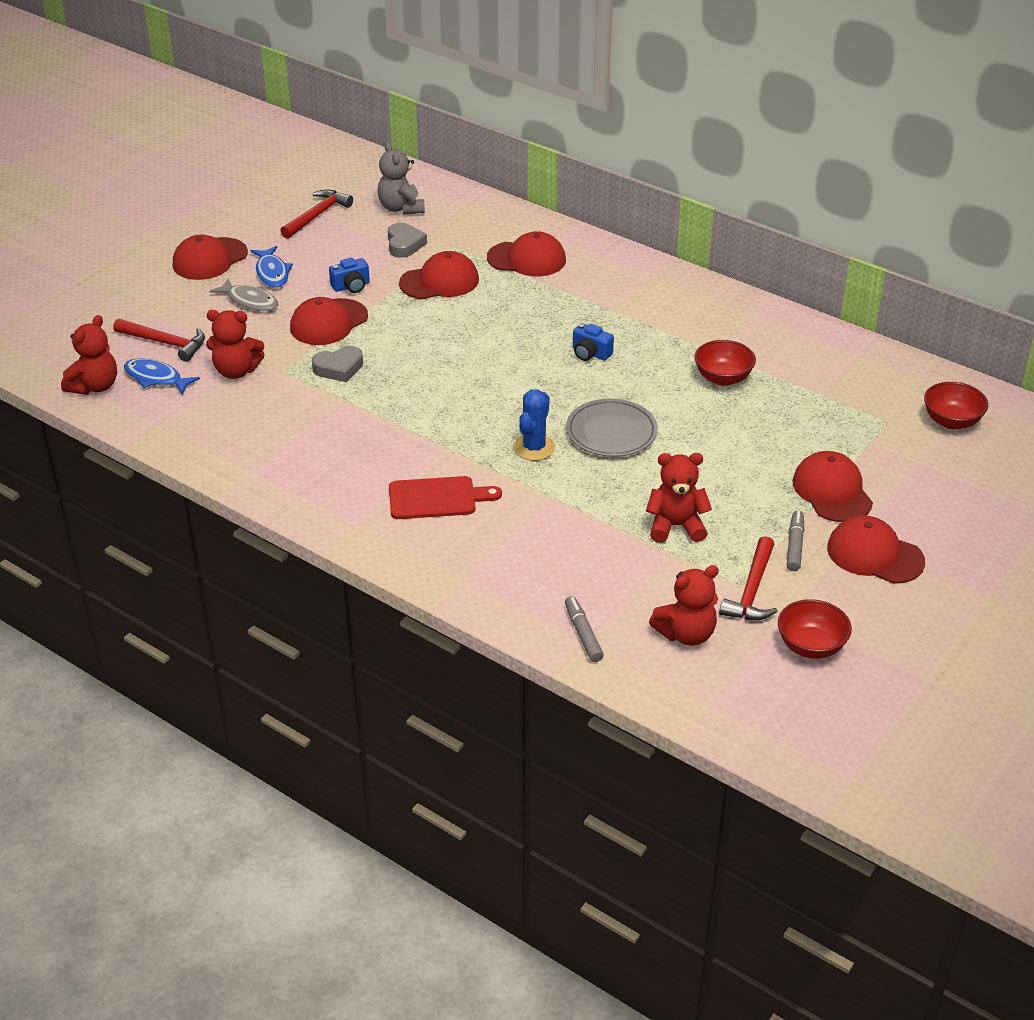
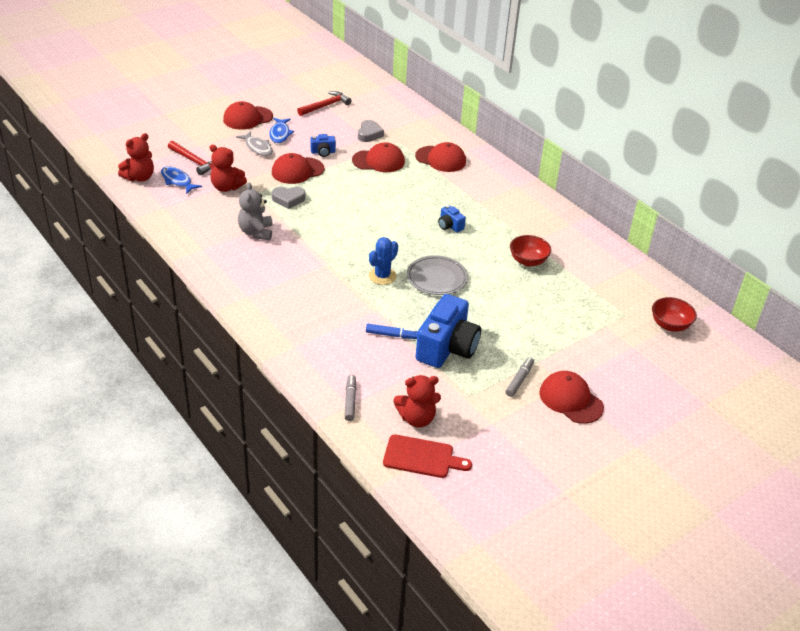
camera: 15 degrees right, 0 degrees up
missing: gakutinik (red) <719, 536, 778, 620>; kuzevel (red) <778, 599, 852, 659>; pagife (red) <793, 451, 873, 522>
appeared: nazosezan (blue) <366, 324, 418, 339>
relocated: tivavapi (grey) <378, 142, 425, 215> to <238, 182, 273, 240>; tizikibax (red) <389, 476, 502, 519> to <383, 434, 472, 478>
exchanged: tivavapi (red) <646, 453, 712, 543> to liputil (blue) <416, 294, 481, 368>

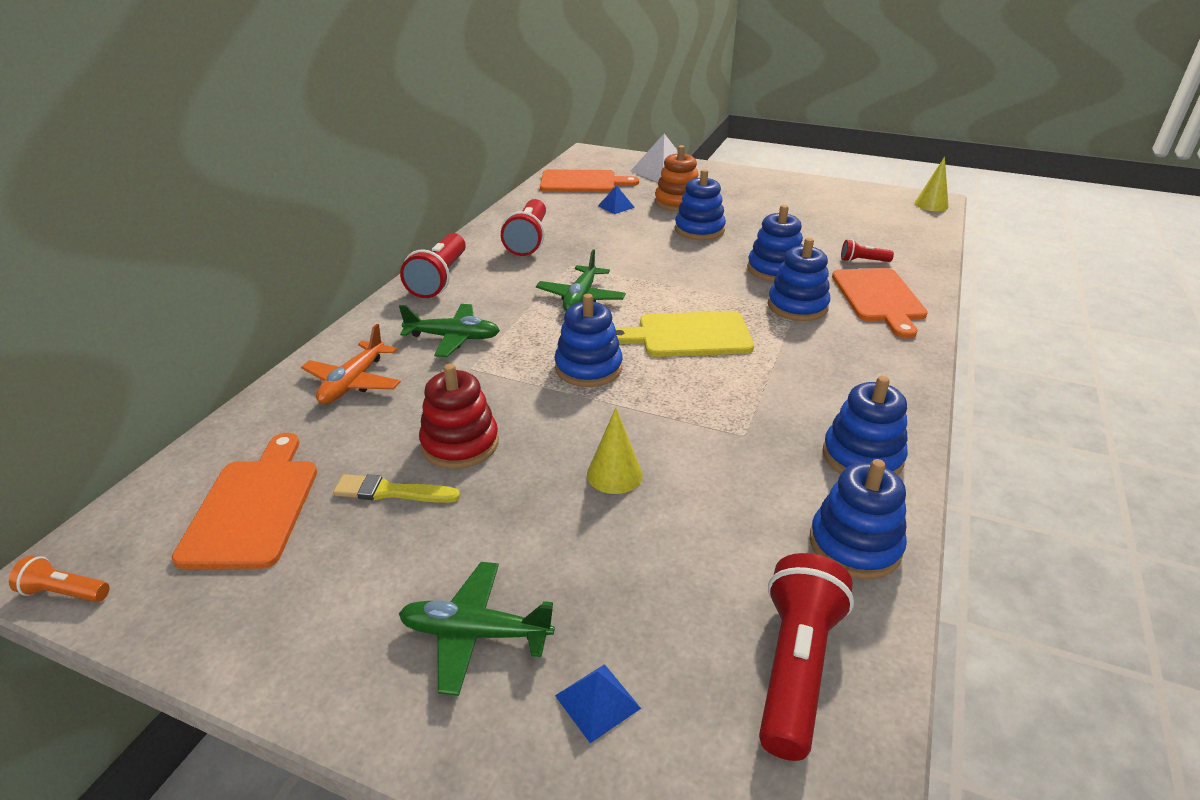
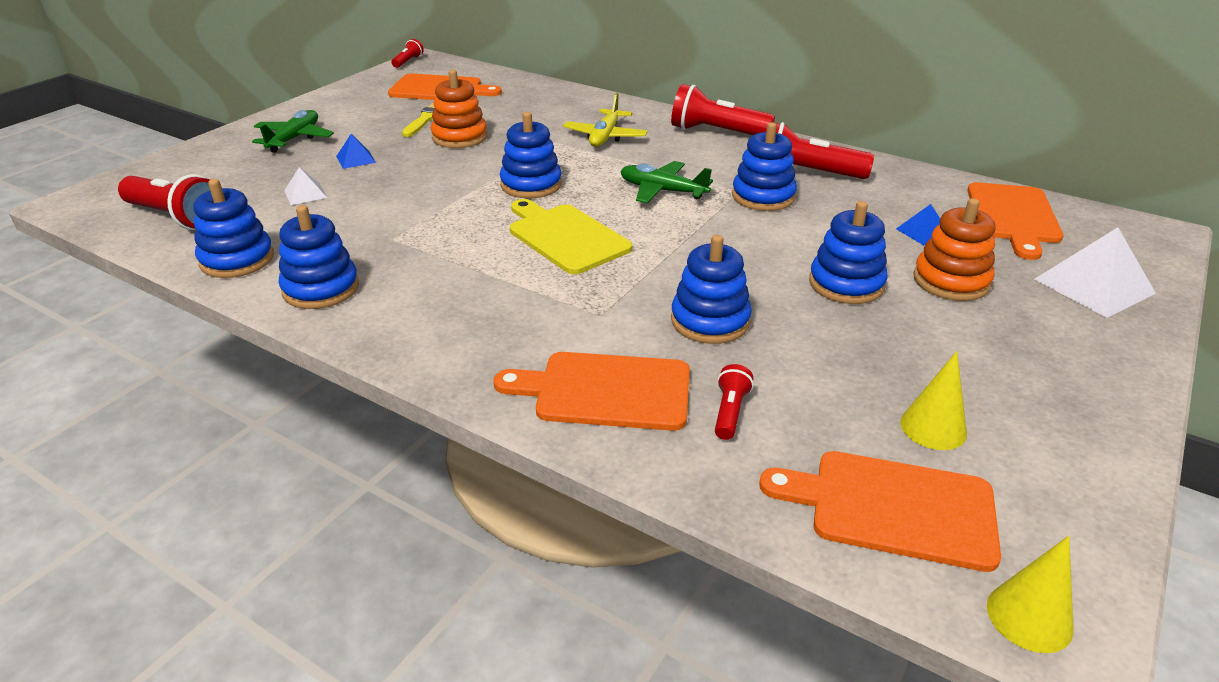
camera: 100 degrees right, 0 degrees up
missing: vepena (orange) <301, 324, 401, 404>
appeared: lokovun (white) <284, 167, 327, 205>; tizikibax (orange) <759, 451, 1001, 572>
relocated: lokovun (blue) <555, 664, 641, 743> to <336, 134, 376, 169>; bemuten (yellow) <587, 407, 643, 494> to <900, 351, 967, 450>; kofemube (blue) <768, 238, 830, 321> to <732, 122, 797, 211>
colour: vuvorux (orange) <9, 556, 110, 602> to vuvorux (red) <392, 39, 424, 68>; vepena (green) <399, 304, 500, 357> to vepena (yellow) <563, 93, 648, 147>; kofemube (red) <419, 364, 499, 469> to kofemube (orange) <431, 70, 487, 148>
spun: tizikibax (yellow) <615, 311, 754, 357> = <510, 199, 632, 274> 45 degrees counterclockwise

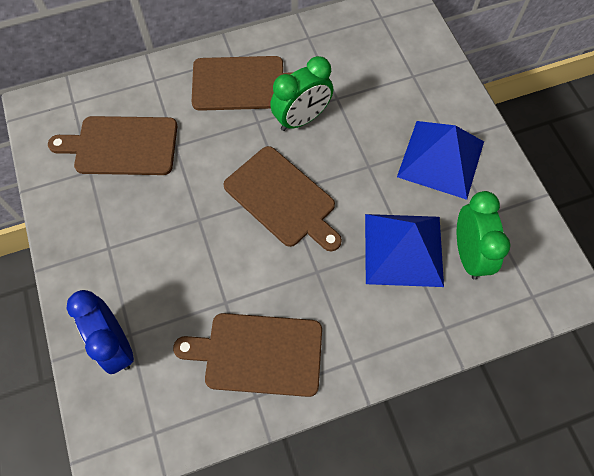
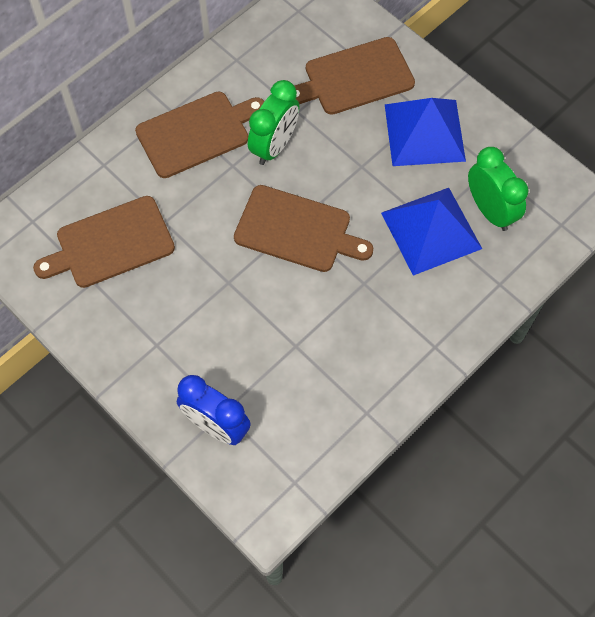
camera: 25 degrees left, 0 degrees up
relocated: tizikibax (brown) <173, 313, 322, 397> to <295, 37, 415, 115>

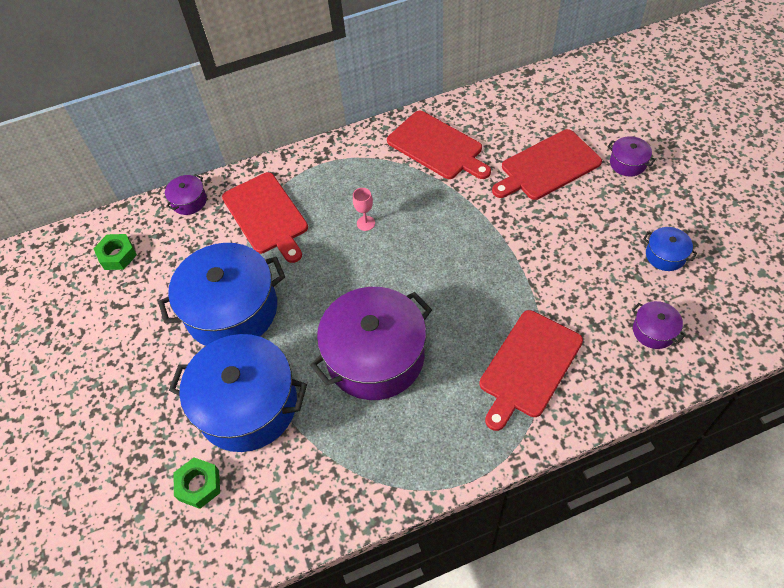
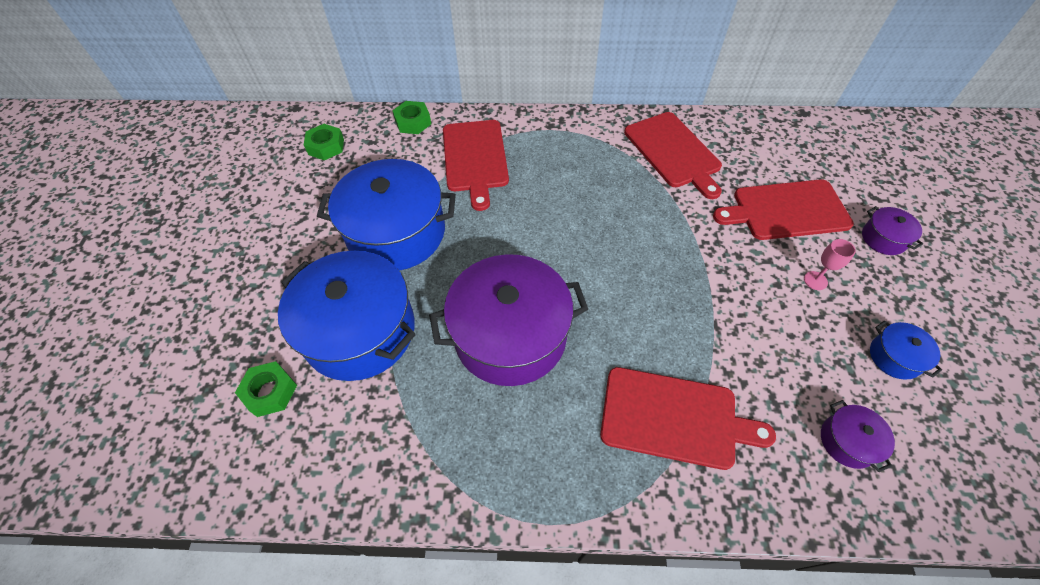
camera: 20 degrees right, 0 degrees up
relocated: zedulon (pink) <353, 188, 375, 231> to <804, 239, 856, 290>
exchanged: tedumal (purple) <165, 174, 207, 215> to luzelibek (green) <393, 101, 431, 134>
spun: tizikibax (red) <479, 310, 583, 431> = <600, 367, 776, 470> 135 degrees counterclockwise

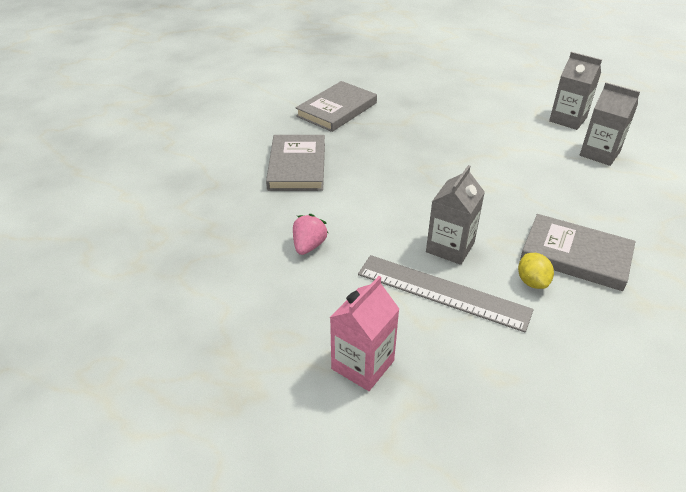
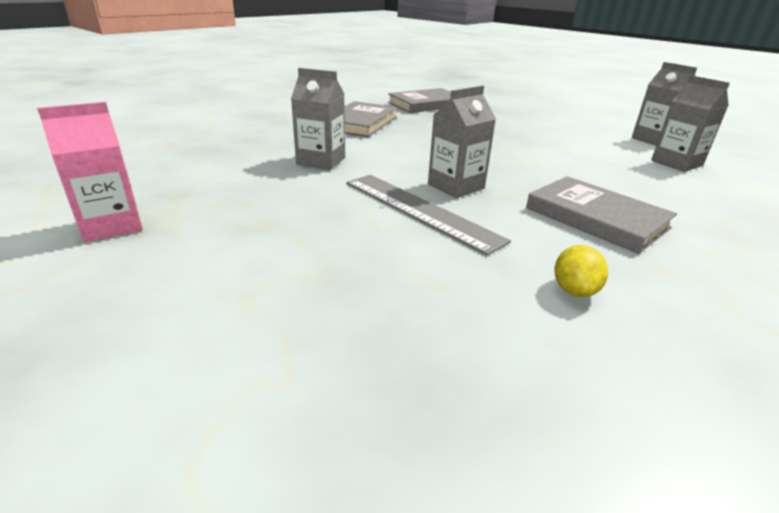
camera: 20 degrees right, 10 degrees down
relocated: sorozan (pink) <330, 276, 399, 391> to <37, 102, 143, 243>; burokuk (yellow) <518, 253, 554, 289> to <554, 245, 608, 297>
exchanged: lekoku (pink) <293, 214, 328, 255> to sorozan (grey) <291, 68, 345, 170>

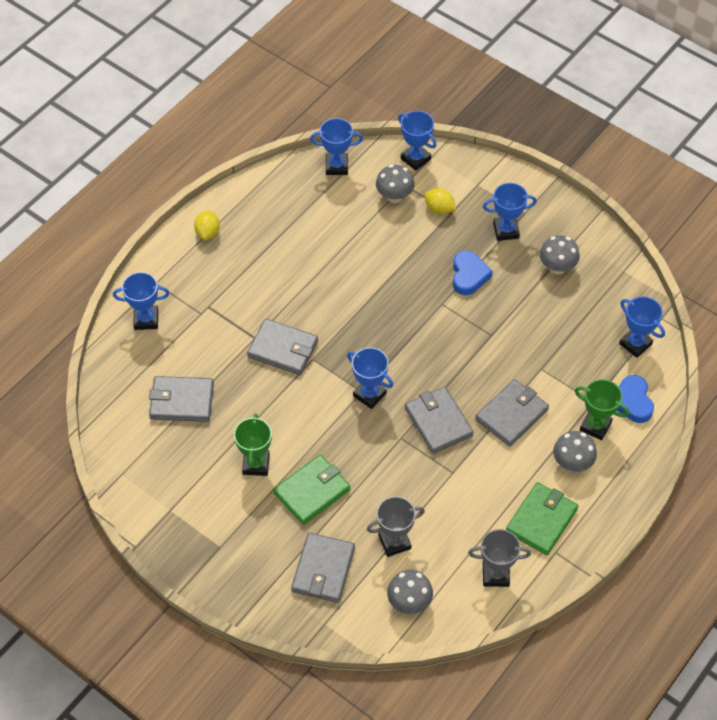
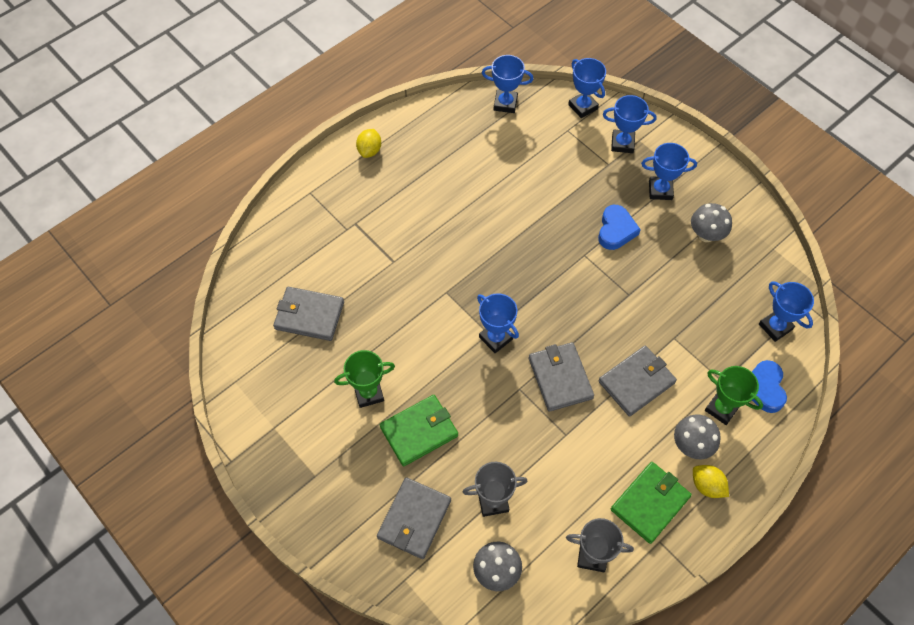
camera: 10 degrees right, 5 degrees up
missing: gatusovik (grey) <247, 318, 318, 375>; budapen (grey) <376, 165, 415, 203>
relocated: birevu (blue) <113, 272, 170, 330> to <603, 95, 657, 153>; burokuk (yellow) <425, 188, 456, 214> to <693, 465, 729, 498>
spun: birevu (green) <234, 413, 272, 476> = <334, 350, 395, 408> 60 degrees clockwise

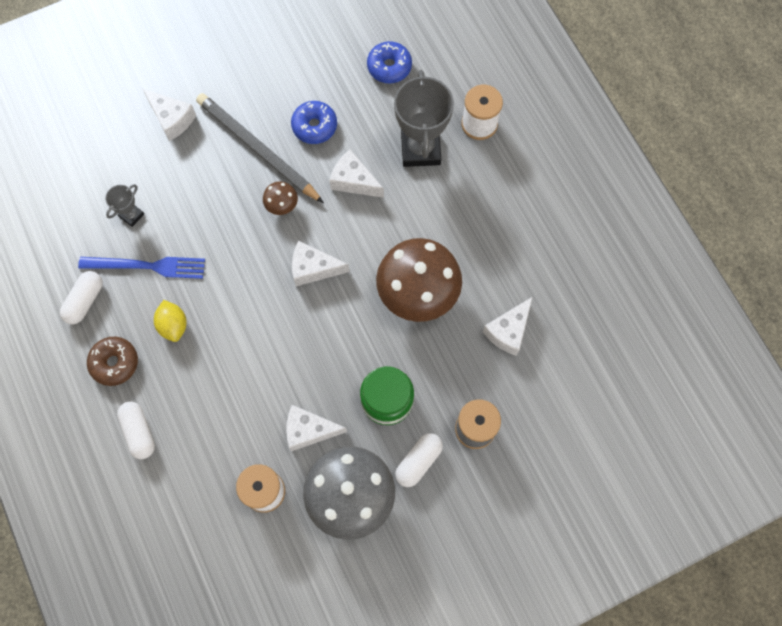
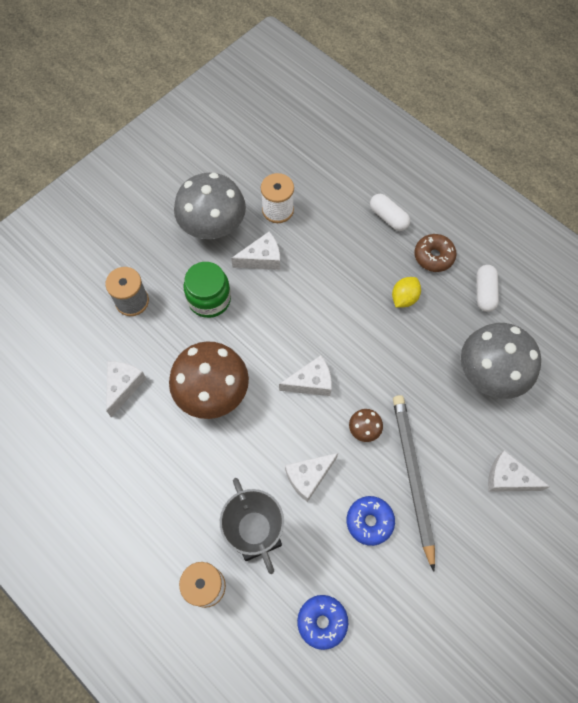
camera: 160 degrees right, 5 degrees down
missing: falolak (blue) <78, 257, 205, 279>; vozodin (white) <395, 433, 443, 487>
exchanged: birevu (grey) <105, 184, 144, 227> to budapen (grey) <461, 323, 541, 399>
spun: burokuk (yellow) <154, 300, 187, 342> = <392, 277, 421, 307> 75 degrees clockwise; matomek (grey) <196, 93, 324, 203> = <393, 395, 435, 572> 120 degrees counterclockwise; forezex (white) <329, 149, 384, 198> = <285, 453, 338, 502> 135 degrees clockwise

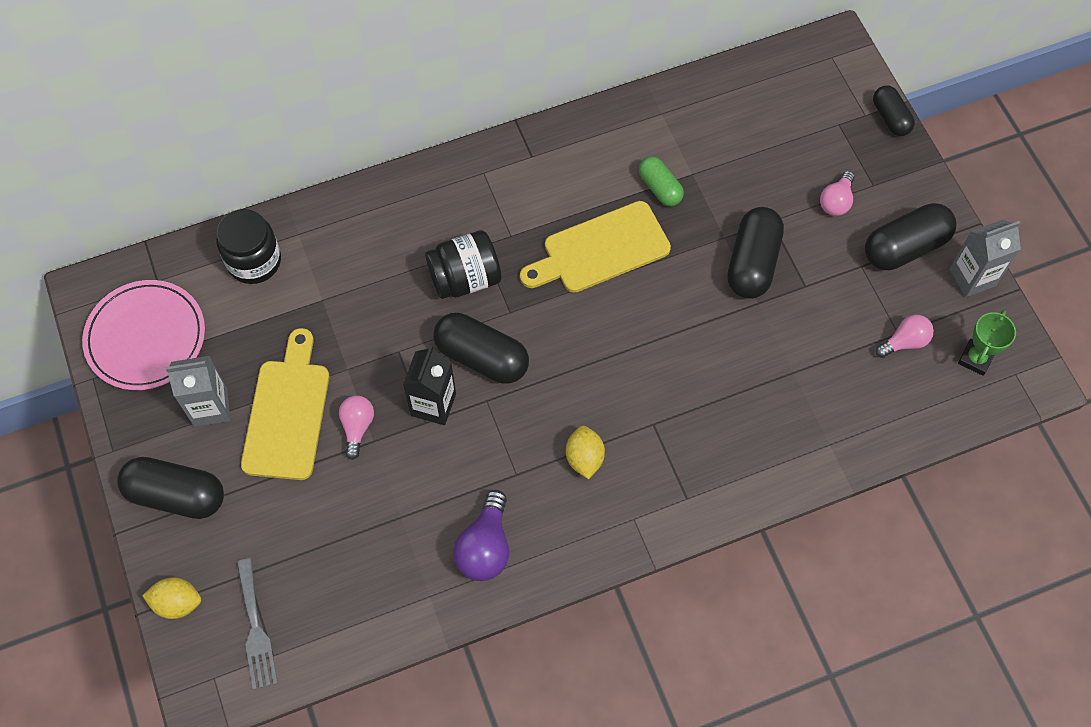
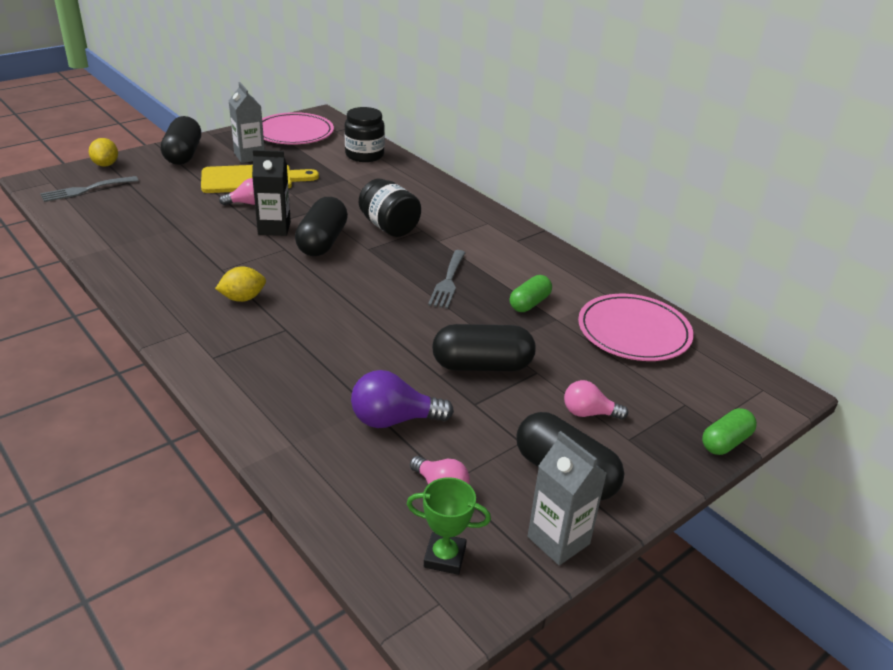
camera: 70 degrees right, 30 degrees down
appeared: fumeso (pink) <578, 294, 694, 361>
relocated: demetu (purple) <453, 490, 509, 581> to <351, 370, 454, 428>
exchanged: tizikibax (yellow) <520, 201, 671, 293> to falolak (grey) <428, 250, 466, 309>
colour: vozodin (black) <873, 85, 915, 136> to vozodin (green) <702, 408, 757, 455>

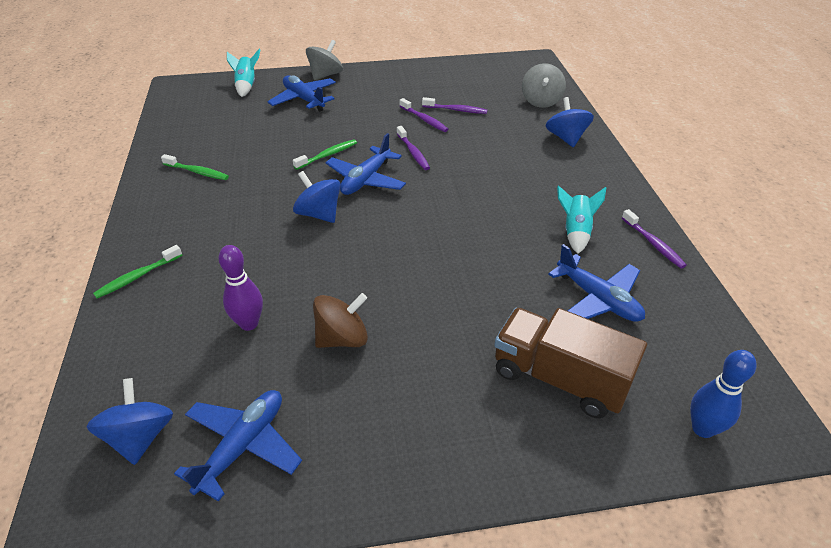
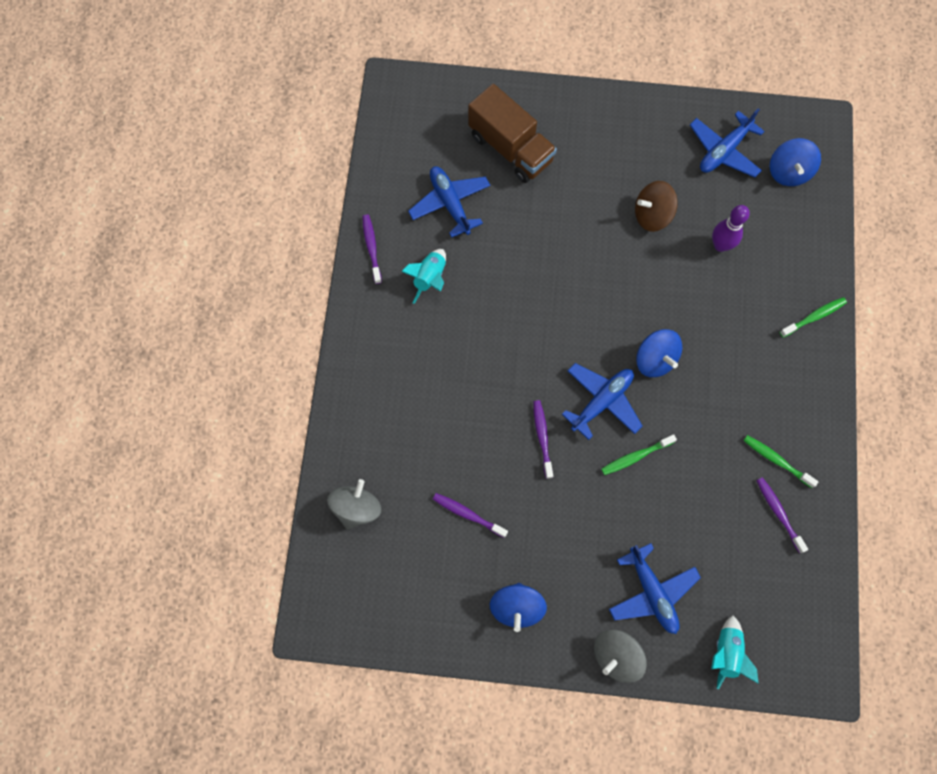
camera: 165 degrees left, 30 degrees up
missing: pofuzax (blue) <690, 350, 757, 438>
relocated: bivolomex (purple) <400, 98, 448, 132> to <756, 477, 808, 553>; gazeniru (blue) <546, 97, 594, 147> to <490, 583, 547, 632>

